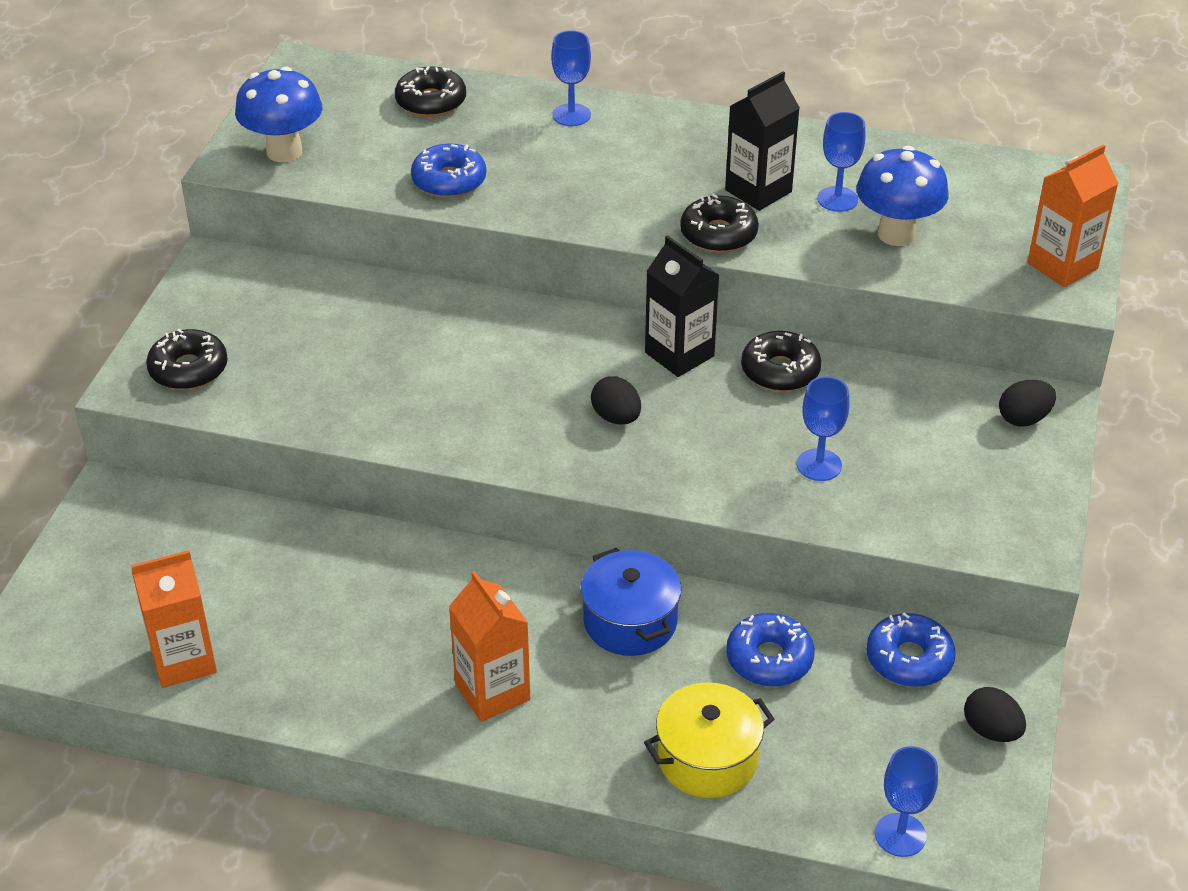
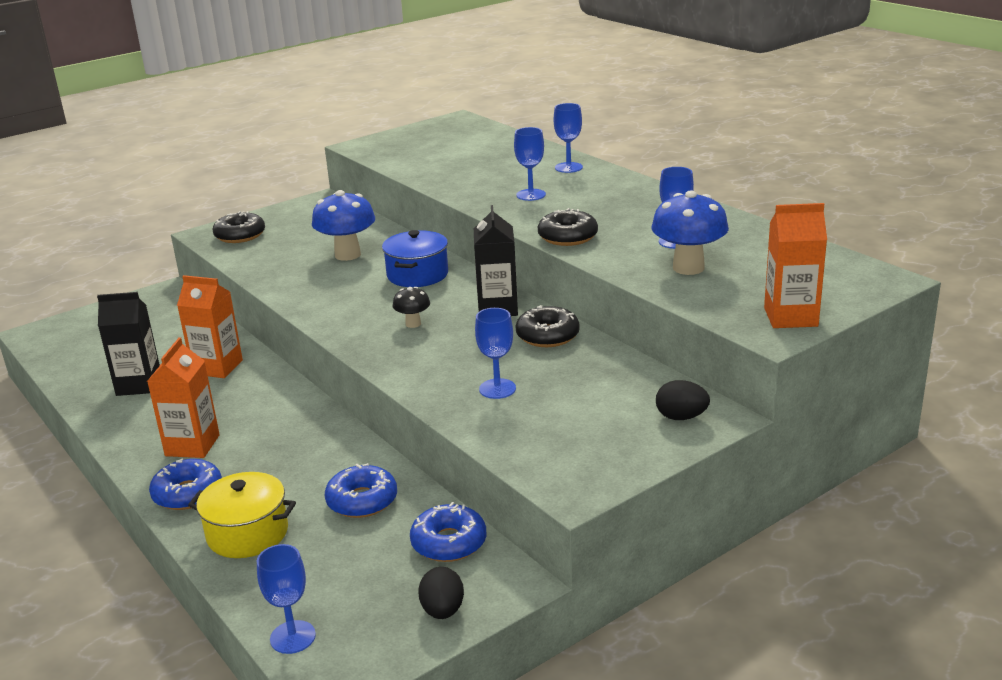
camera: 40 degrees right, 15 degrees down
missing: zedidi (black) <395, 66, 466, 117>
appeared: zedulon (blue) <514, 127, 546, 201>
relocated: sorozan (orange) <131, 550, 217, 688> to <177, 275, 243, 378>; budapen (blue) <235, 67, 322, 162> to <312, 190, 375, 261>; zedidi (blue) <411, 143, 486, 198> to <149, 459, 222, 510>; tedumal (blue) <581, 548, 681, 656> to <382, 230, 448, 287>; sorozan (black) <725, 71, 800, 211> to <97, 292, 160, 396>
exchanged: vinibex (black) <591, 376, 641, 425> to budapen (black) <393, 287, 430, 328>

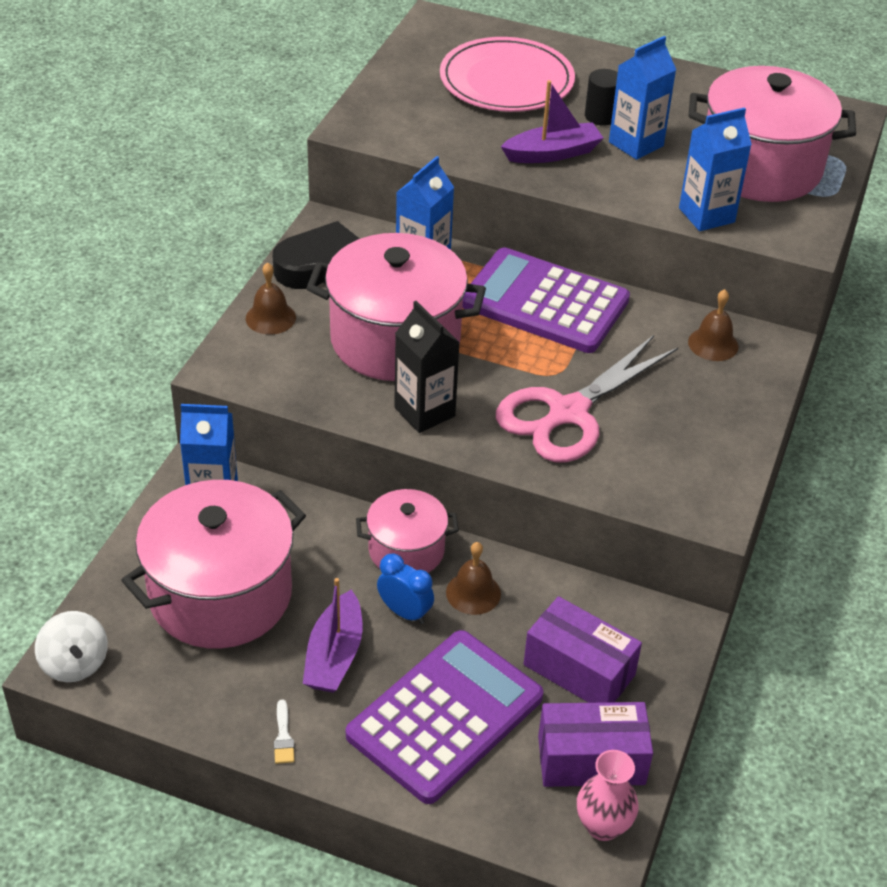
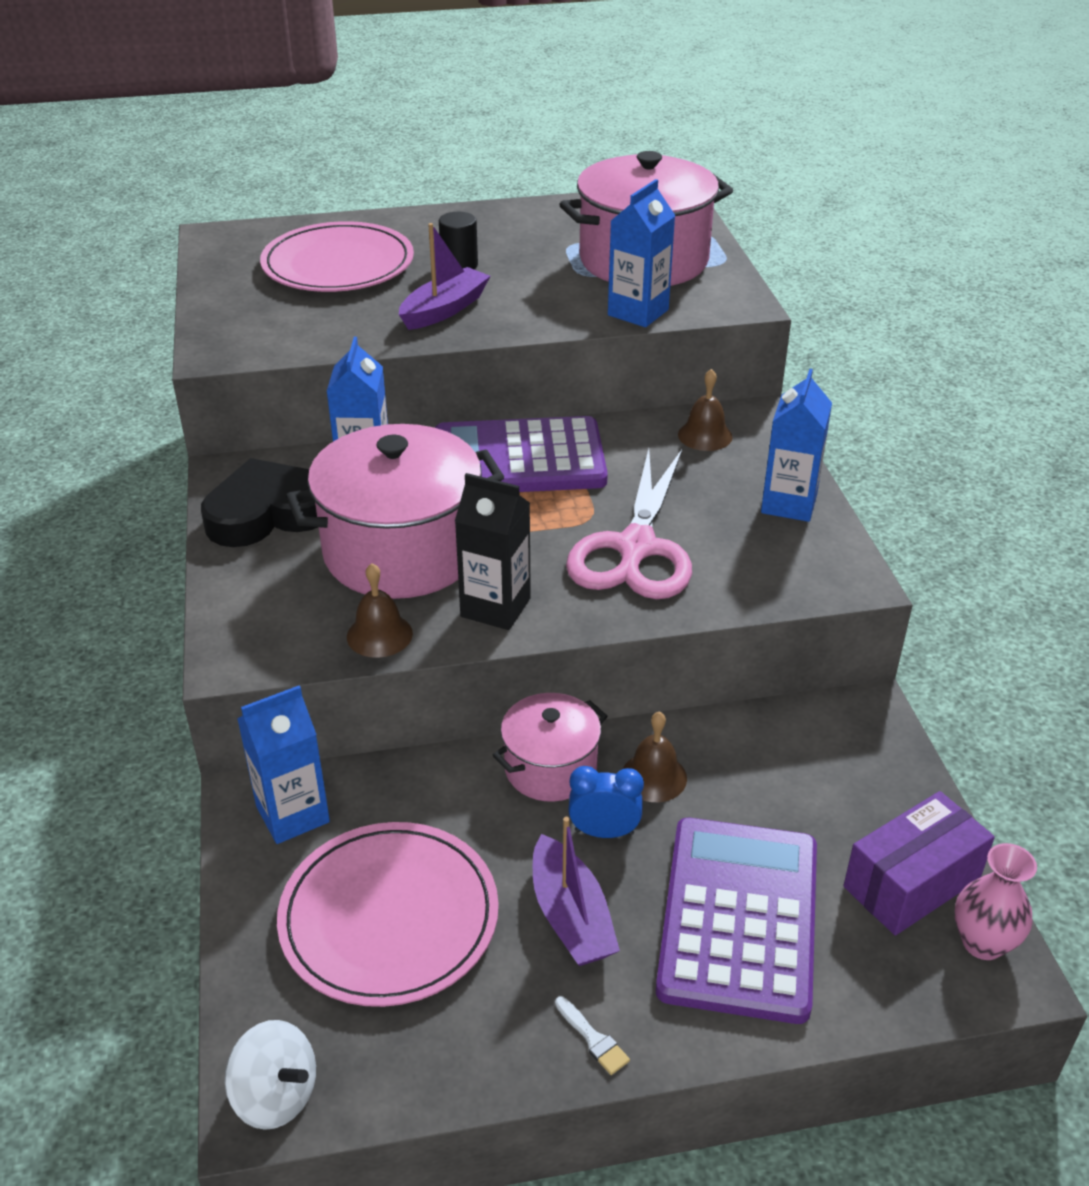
camera: 30 degrees left, 5 degrees down
missing: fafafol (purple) <524, 596, 642, 703>
relocated: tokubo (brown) <246, 262, 296, 335> to <347, 563, 413, 658>; sorozan (blue) <609, 36, 676, 160> to <761, 369, 832, 522>
exchanged: tedumal (pink) <121, 480, 306, 649> to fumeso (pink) <277, 822, 499, 1007>

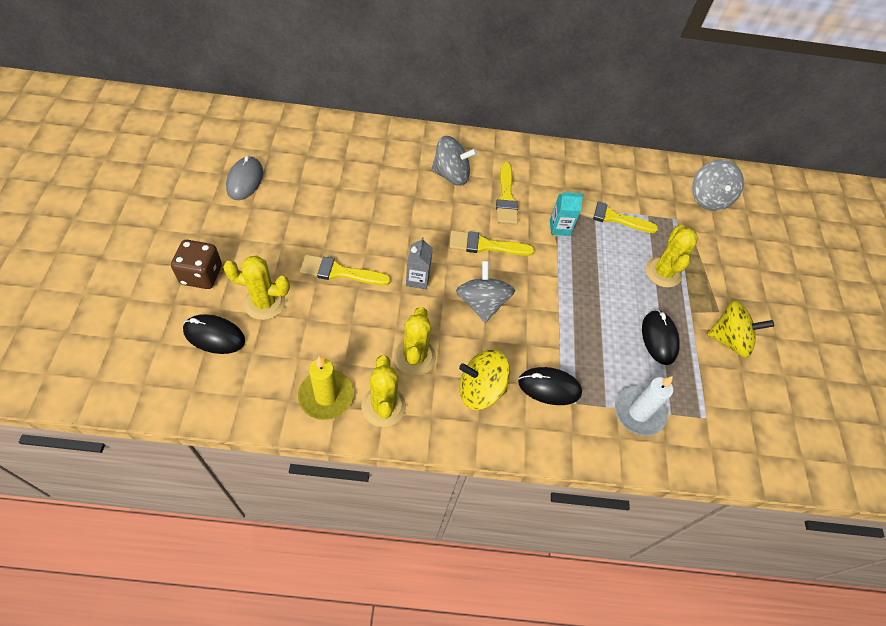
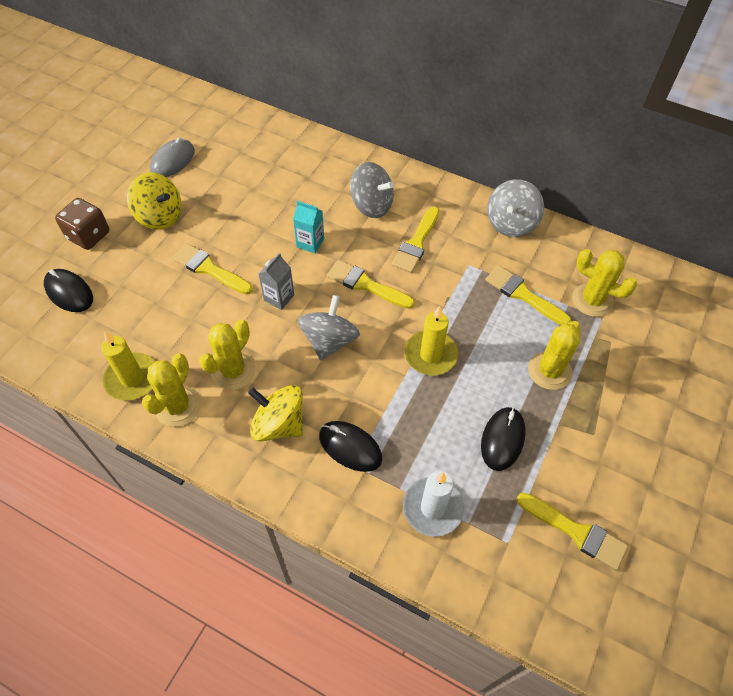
camera: 30 degrees right, 0 degrees up
appeared: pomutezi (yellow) <405, 306, 458, 375>; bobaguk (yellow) <516, 492, 628, 570>
relocated: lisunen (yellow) <223, 256, 290, 320> to <572, 249, 638, 317>; sorozan (turquoise) <550, 192, 584, 236> to <293, 201, 324, 254>; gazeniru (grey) <692, 160, 744, 211> to <487, 179, 544, 237>; gazeniru (yellow) <707, 300, 774, 358> to <127, 172, 181, 230>

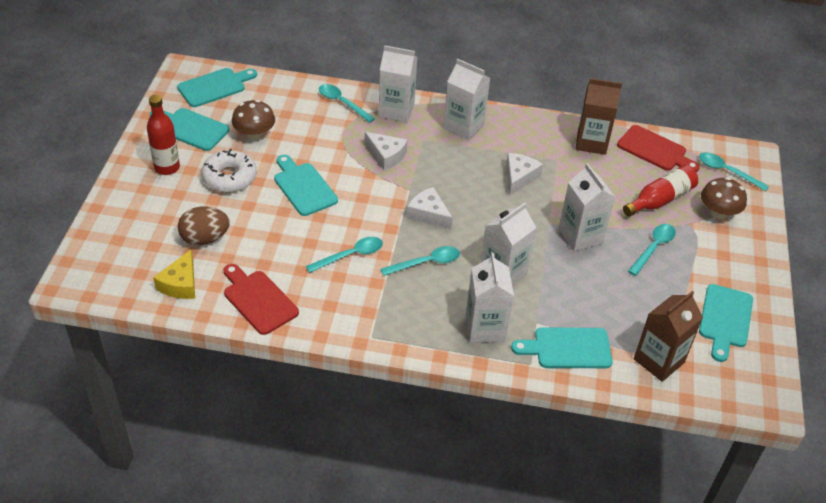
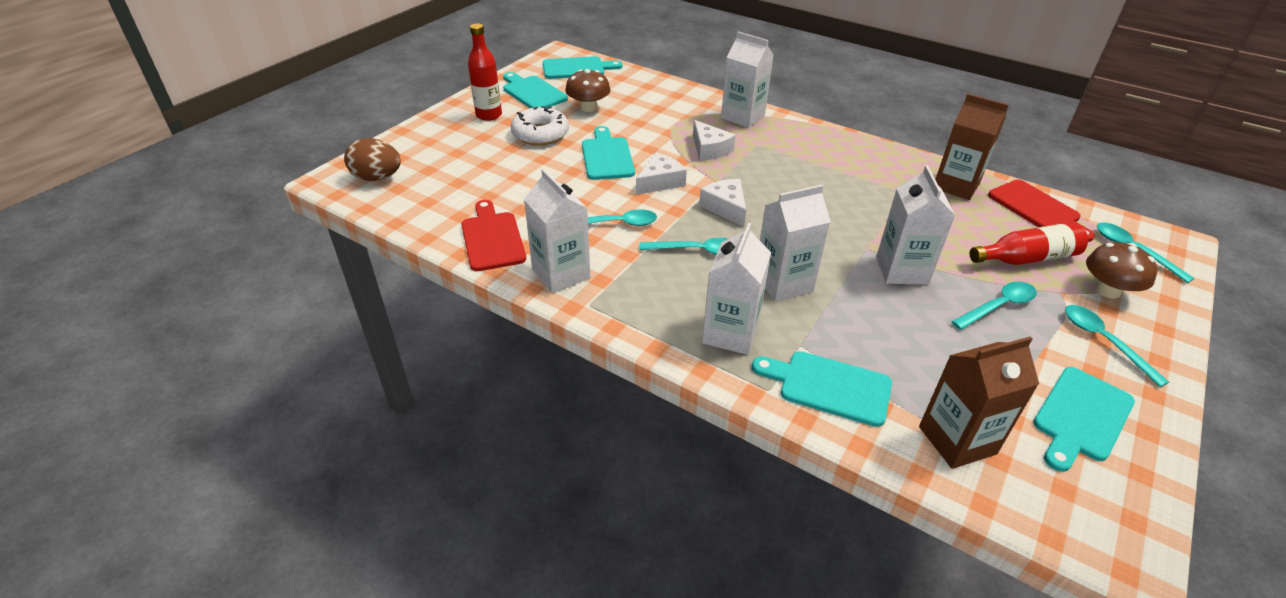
camera: 25 degrees right, 5 degrees down
missing: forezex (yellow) <153, 250, 195, 299>
relocated: vinibex (brown) <178, 207, 230, 245> to <344, 138, 401, 181>; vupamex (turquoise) <319, 84, 375, 123> to <1065, 305, 1169, 387>; sorozan (white) <443, 59, 490, 140> to <524, 169, 590, 293>; forezex (white) <506, 153, 543, 195> to <636, 152, 687, 195>

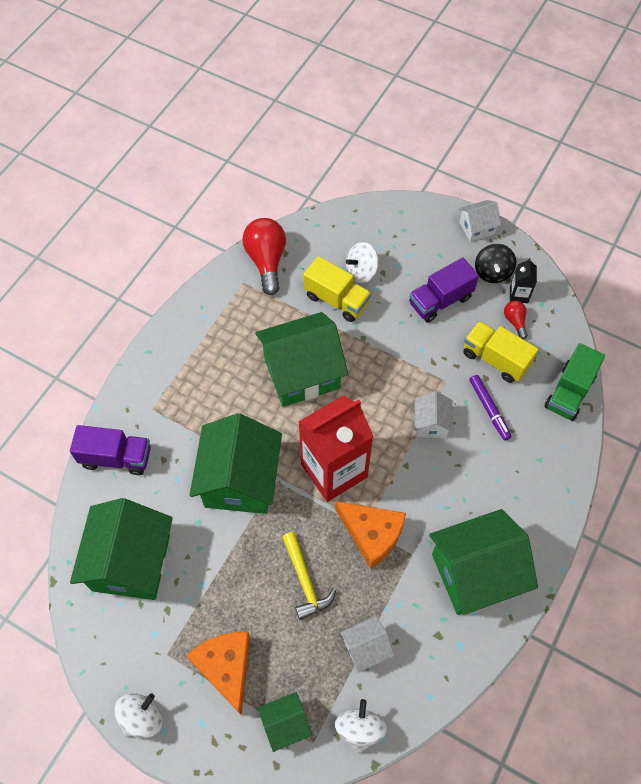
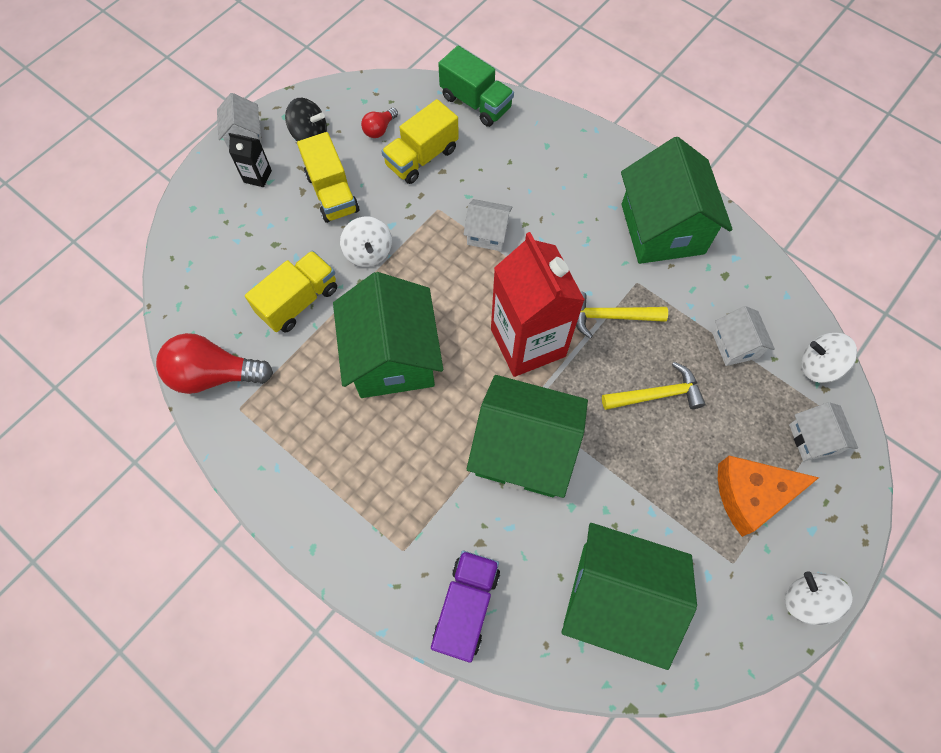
camera: 80 degrees left, 5 degrees up
missing: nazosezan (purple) <469, 375, 512, 441>
relocated: gazeniru (white) <346, 242, 379, 283> to <340, 216, 392, 267>; sorozan (black) <510, 258, 537, 303> to <229, 133, 272, 187>
exchanged: forezex (orange) <335, 501, 406, 569> to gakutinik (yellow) <576, 291, 668, 339>
colour: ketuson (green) <258, 692, 312, 752> to ketuson (white) <789, 402, 858, 461>; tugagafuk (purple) <409, 257, 479, 323> to tugagafuk (yellow) <297, 132, 359, 223>
spun: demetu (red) <504, 301, 528, 339> = <361, 108, 398, 138> 45 degrees counterclockwise

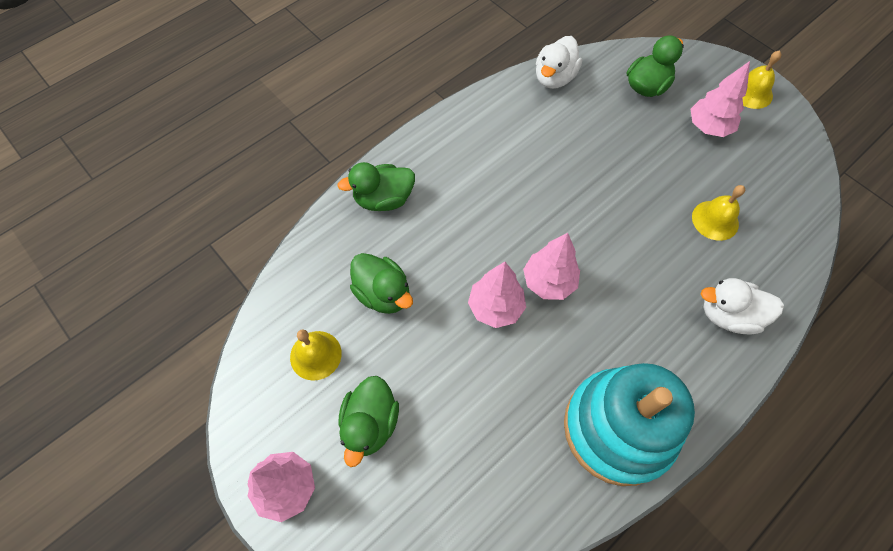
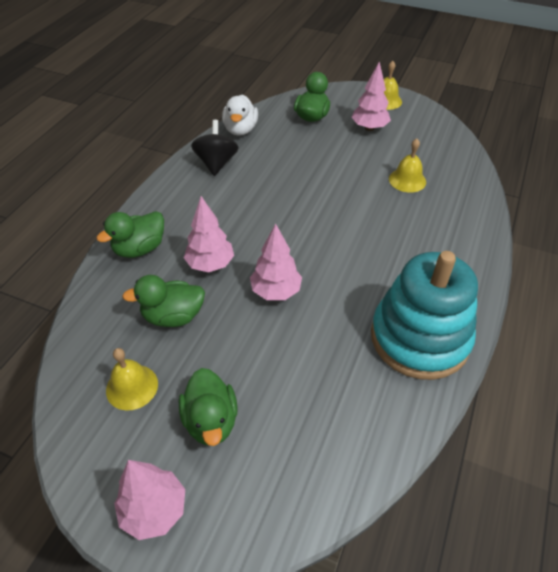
camera: 25 degrees left, 15 degrees down
missing: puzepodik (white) <701, 278, 784, 335>
appeared: gazeniru (black) <191, 120, 239, 176>
relocated: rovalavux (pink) <523, 233, 580, 300> to <184, 196, 234, 272>
spun: puzepodik (green) <350, 253, 413, 314> = <122, 275, 205, 327> 150 degrees clockwise

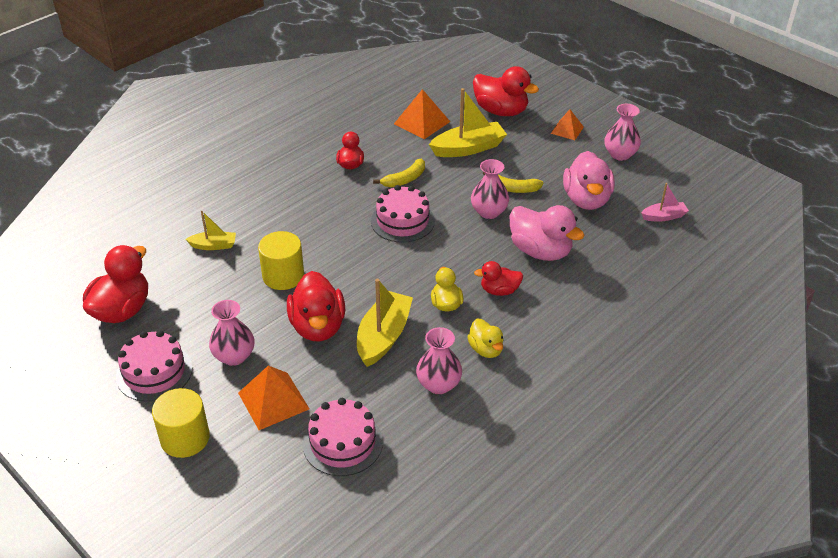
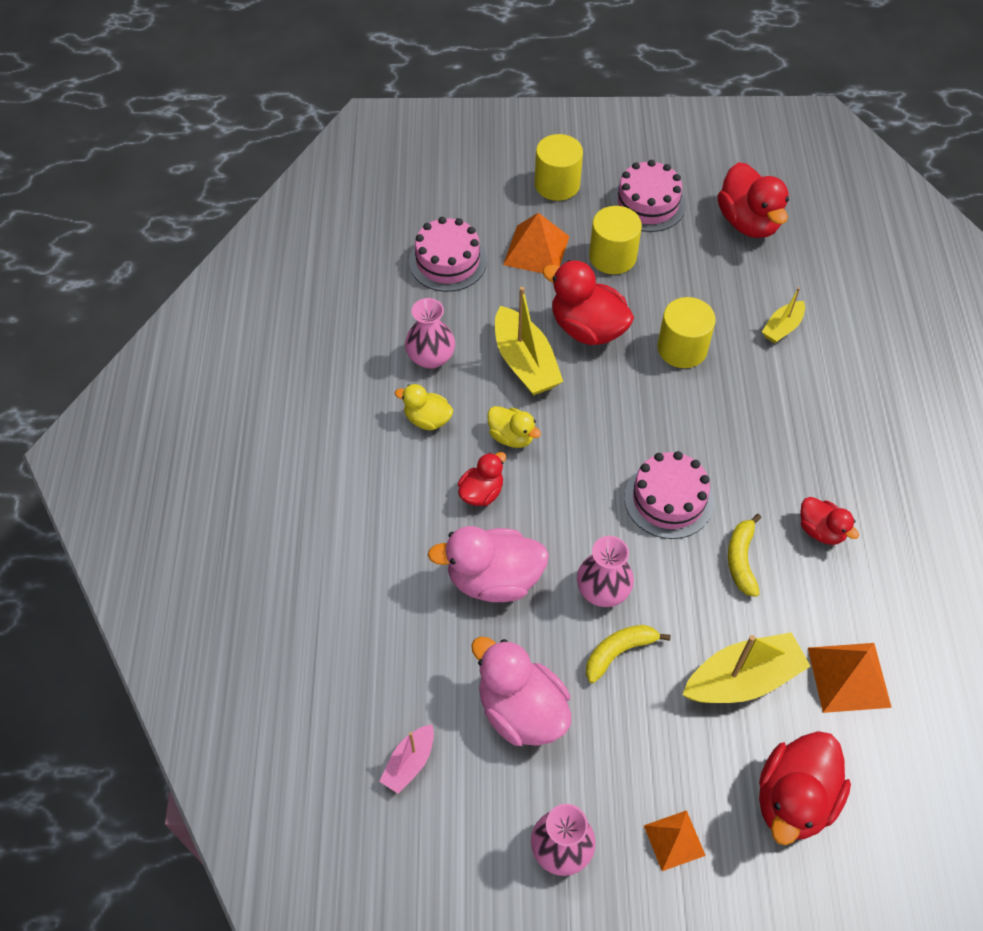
camera: 135 degrees right, 15 degrees up
exchanged: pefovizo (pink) <209, 300, 254, 366> to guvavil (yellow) <589, 206, 642, 274>
spun: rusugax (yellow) <429, 88, 507, 157> = <682, 632, 811, 703> 135 degrees counterclockwise; puzepodik (red) <473, 66, 539, 116> = <759, 731, 851, 845> 45 degrees counterclockwise

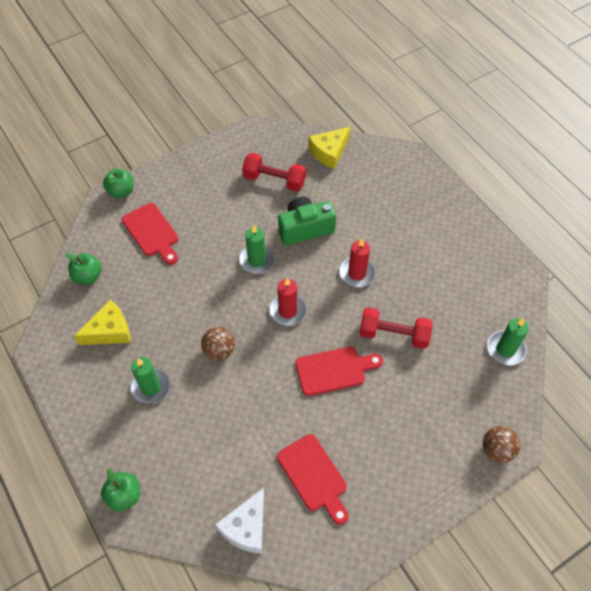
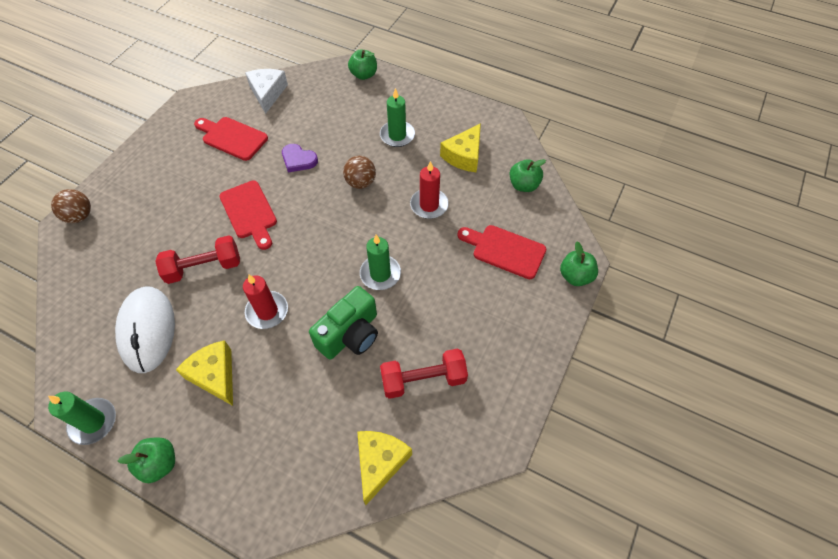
camera: 150 degrees right, 0 degrees up
appeared: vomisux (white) <115, 287, 175, 373>; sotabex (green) <118, 438, 175, 483>; forezex (yellow) <176, 340, 233, 406>; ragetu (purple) <282, 144, 318, 173>
relocated: pomutezi (red) <269, 278, 307, 326> to <410, 161, 449, 219>; pomutezi (green) <487, 318, 529, 365> to <48, 392, 116, 445>
spun: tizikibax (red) <296, 347, 383, 396> = <219, 180, 277, 250> 75 degrees counterclockwise

